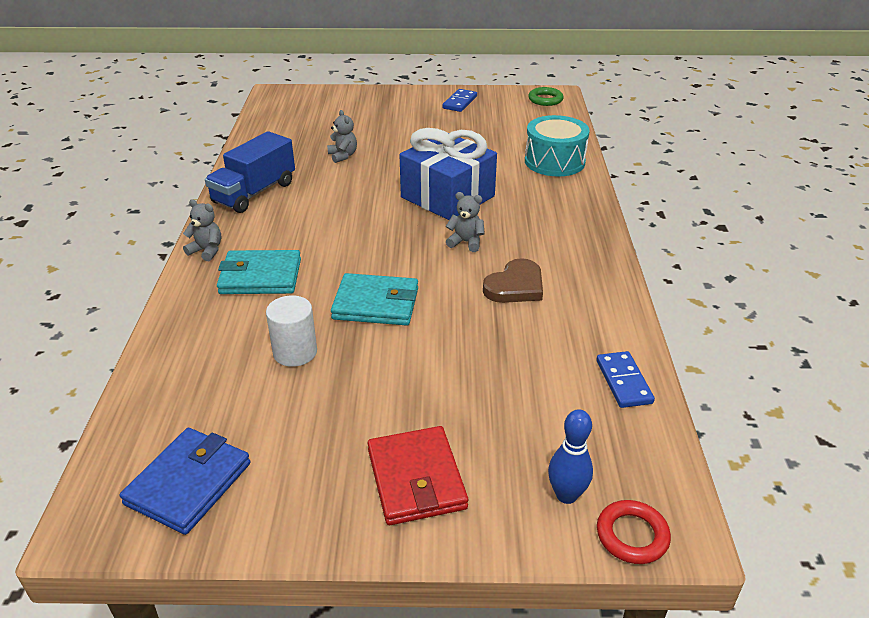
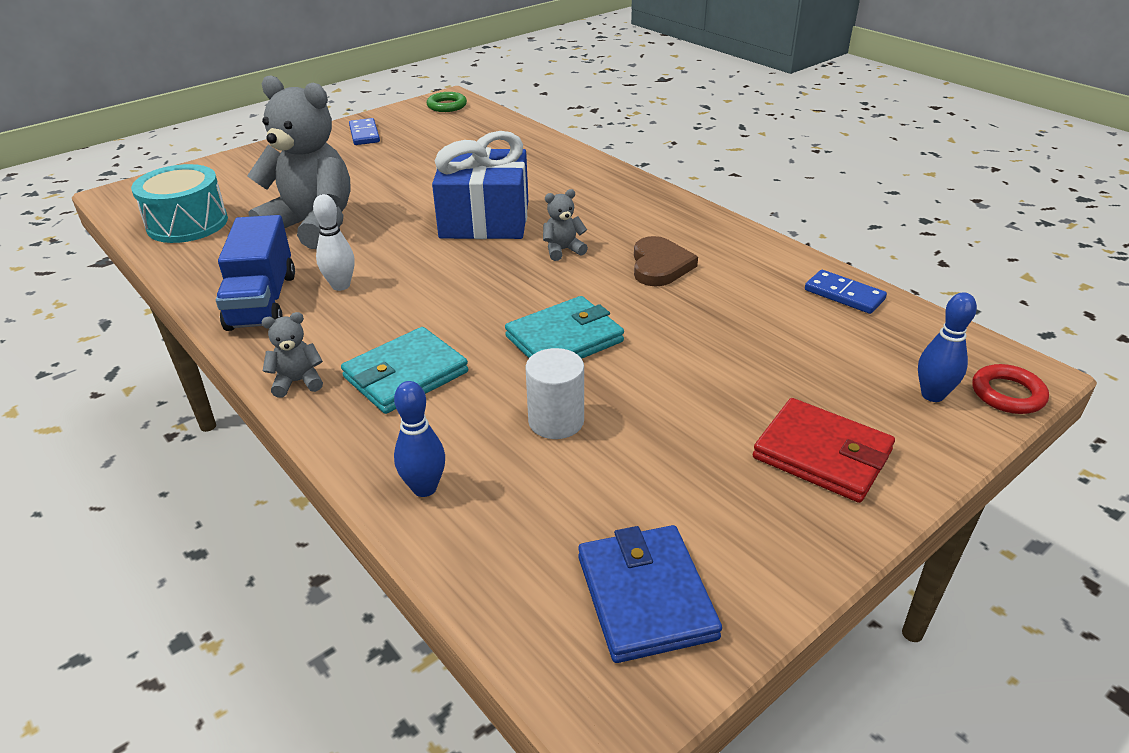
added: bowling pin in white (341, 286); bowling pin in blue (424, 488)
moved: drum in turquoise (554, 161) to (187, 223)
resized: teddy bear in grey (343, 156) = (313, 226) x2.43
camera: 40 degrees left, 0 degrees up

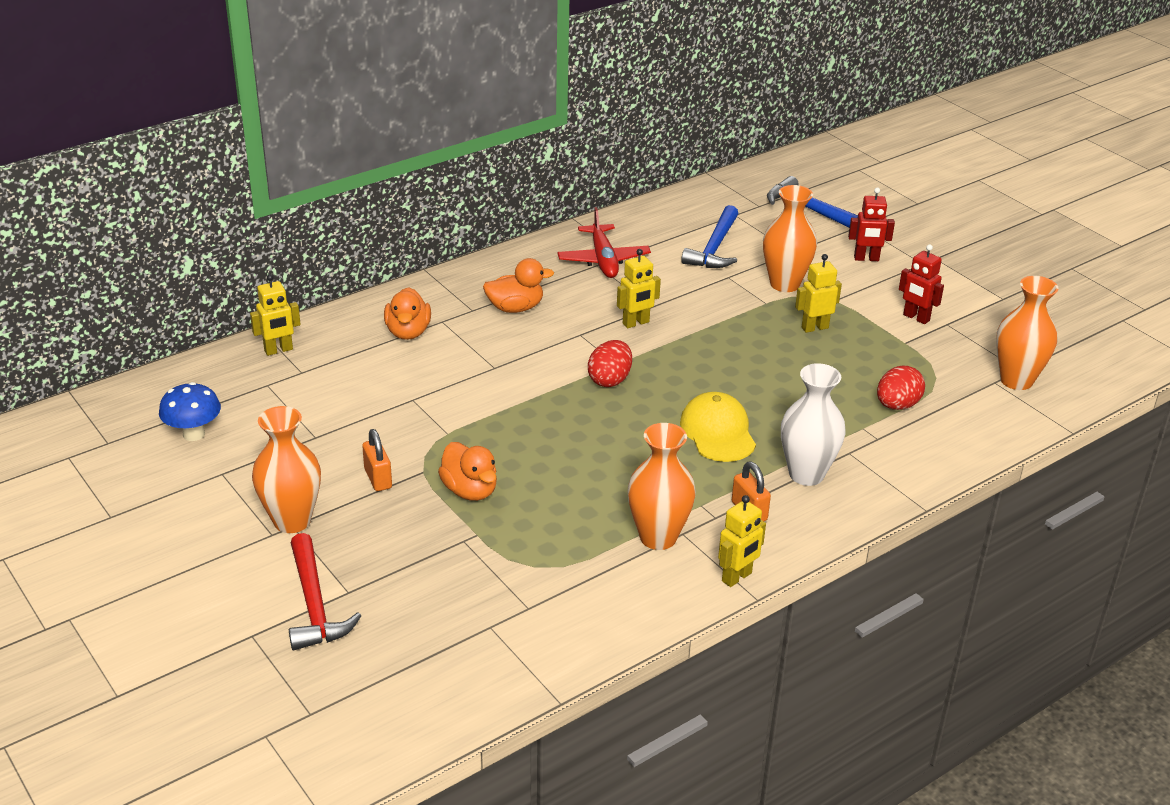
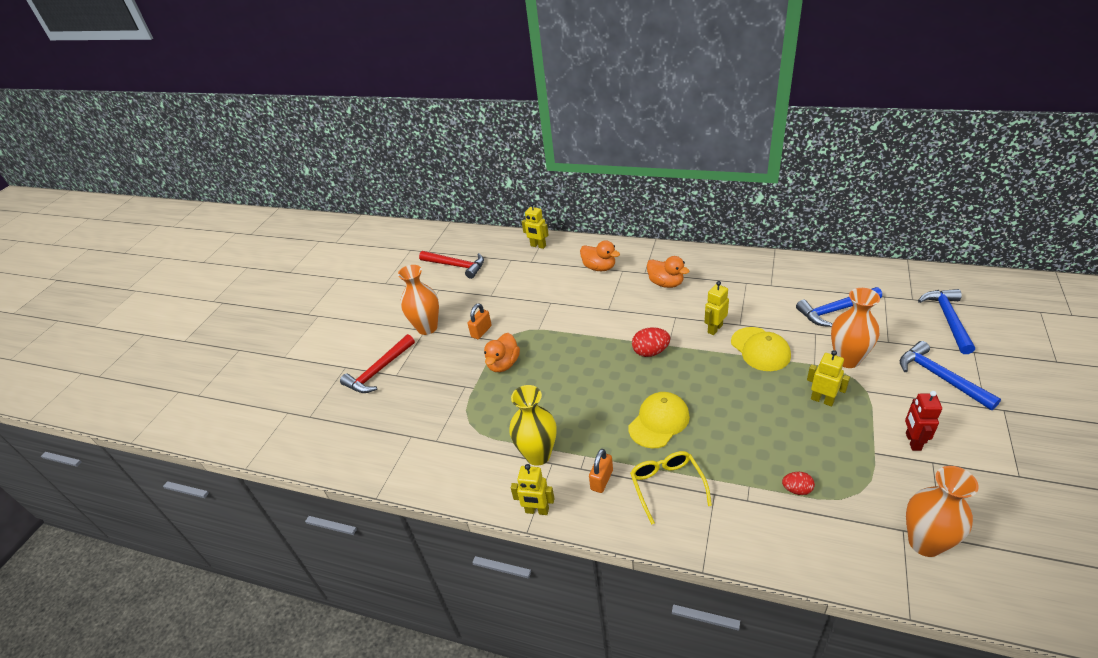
removed: plane in red (603, 260)
added: cap in yellow (760, 349)
replaced: mushroom in blue (194, 434) to hammer in red (456, 266); vase in white (806, 474) to glasses in yellow (667, 486); robot in red (866, 259) to hammer in blue (940, 377)
recoloured: vase in orange (658, 537) to vase in yellow (538, 455)
turned: duck in orange (408, 332) = (599, 267) 105 degrees counterclockwise; robot in yellow (636, 323) = (714, 329) 105 degrees clockwise
resized: egg in red (897, 405) = (797, 489) x0.64
camera: 60 degrees right, 5 degrees up

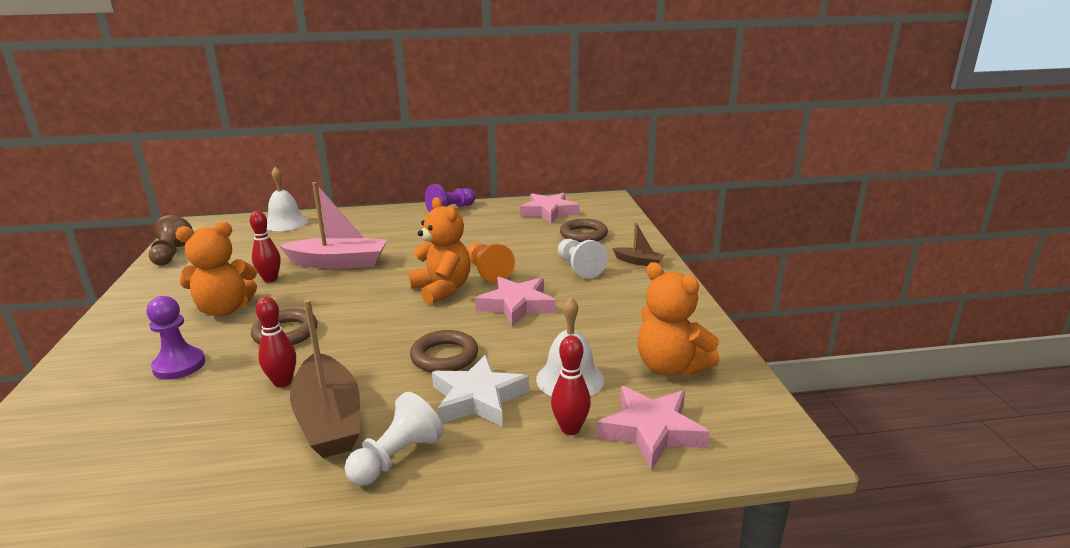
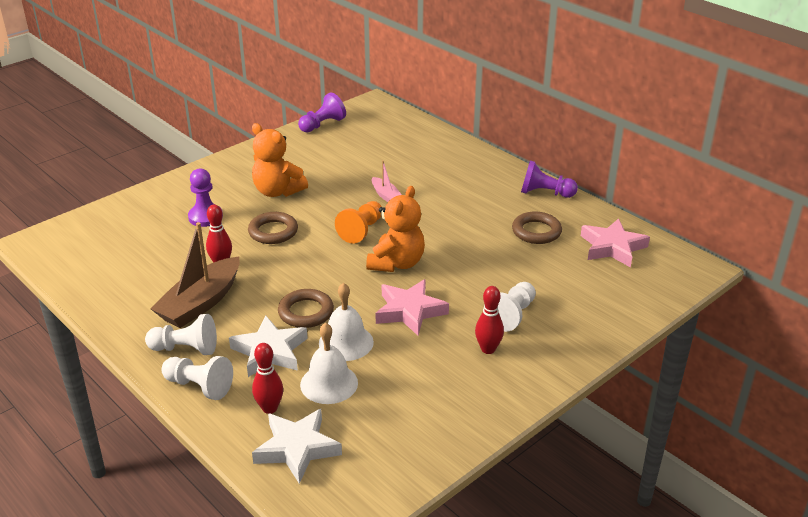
removed: boat in brown (638, 262); teddy bear in orange (670, 367)
added: pawn in white (199, 386)
moved: bell in white (285, 223) to (346, 342); pawn in orange (487, 272) to (361, 230); bowling pin in red (270, 279) to (488, 349); ring in brown (583, 235) to (536, 231)
recoloured: star in pink (651, 431) to star in white (297, 448); pawn in brown (171, 254) to pawn in purple (322, 125)
resized: boat in pink (338, 263) = (385, 195) x0.49
camera: 55 degrees right, 10 degrees up

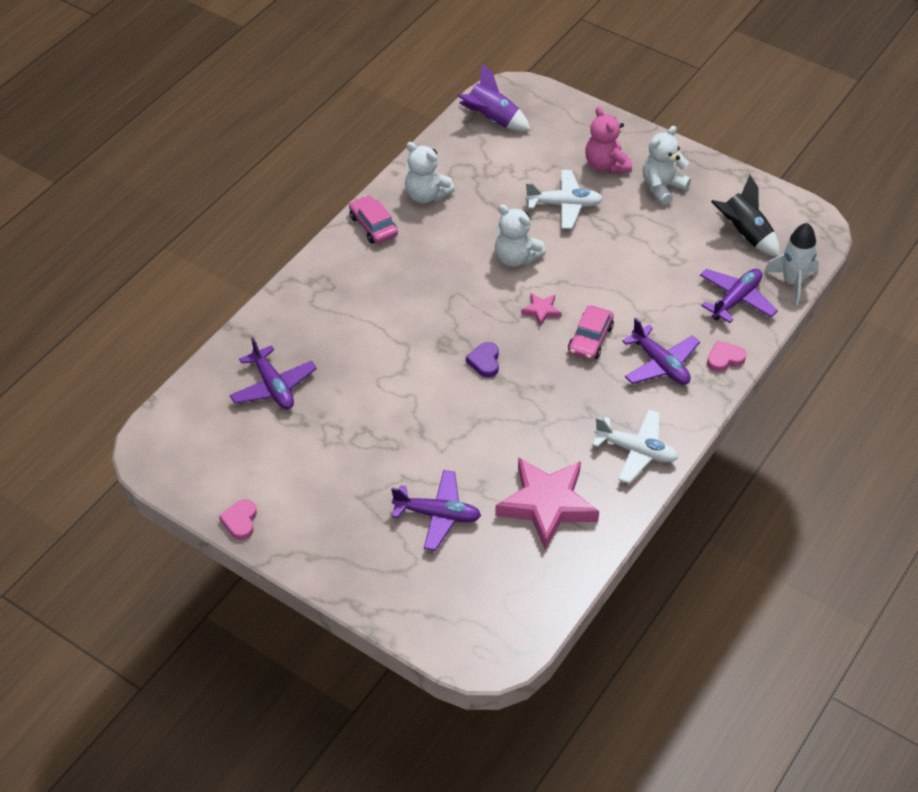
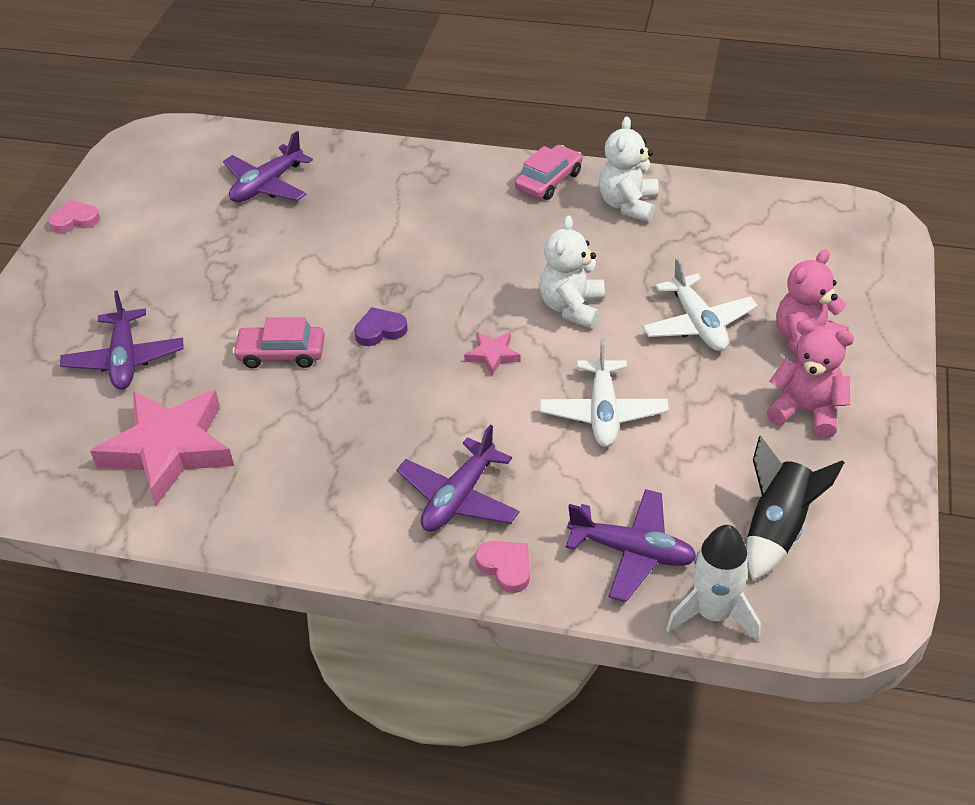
removed: rocket in purple (492, 119)
moved: car in pink (590, 339) to (281, 354); plane in white (636, 451) to (603, 413)
recoloured: teddy bear in white (662, 187) to teddy bear in pink (806, 411)
camera: 70 degrees right, 5 degrees down

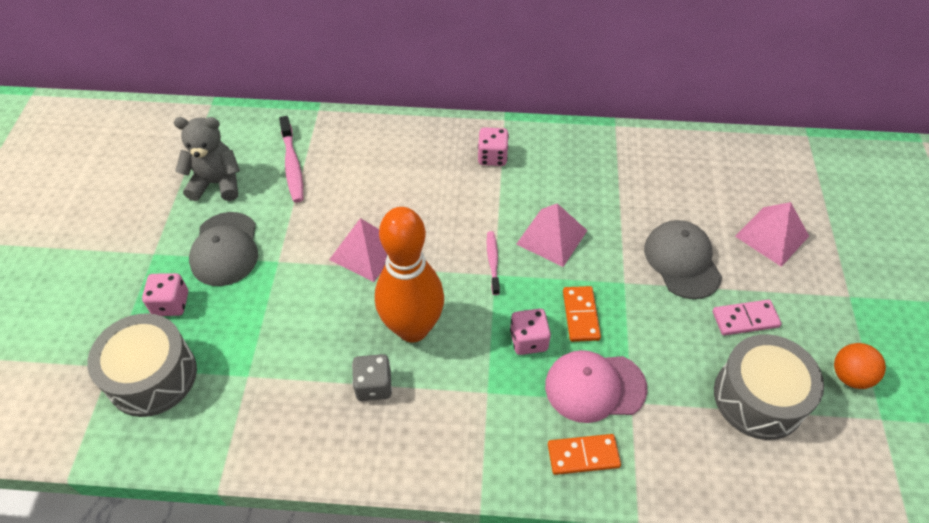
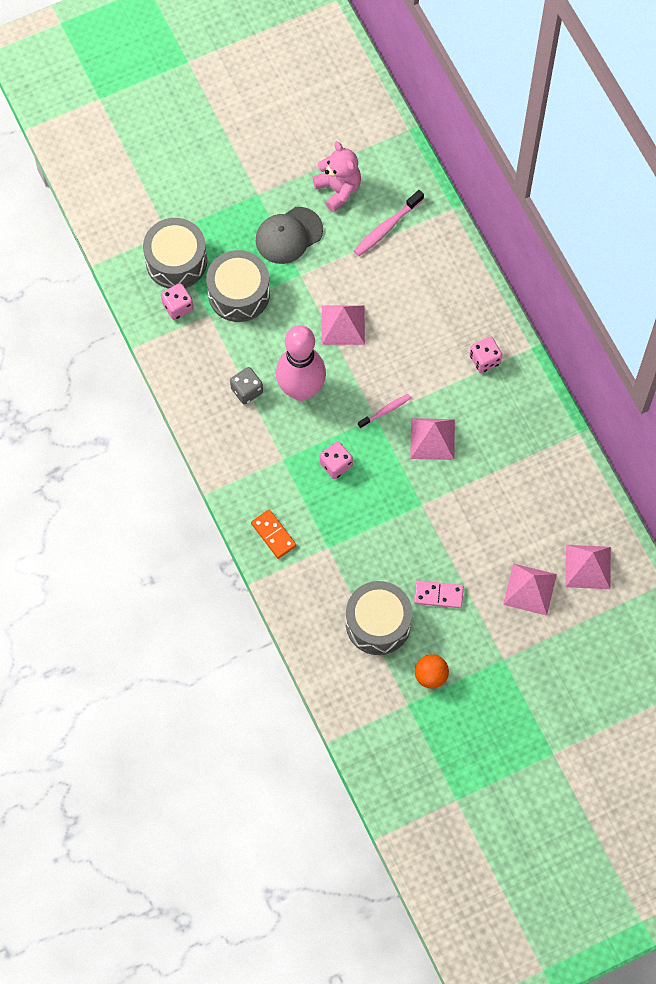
removed: cap in pink (595, 387); domino in orange (581, 315); cap in grey (682, 261)
added: drum in grey (239, 293); pyramid in pink (588, 567)
moved: dice in pink (171, 304) to (178, 307)
recoloured: bowling pin in orange (412, 328) to bowling pin in pink (301, 389); teddy bear in grey (217, 183) to teddy bear in pink (338, 189)
turned: domino in pink (745, 319) = (438, 595) 45 degrees counterclockwise
camera: 60 degrees right, 15 degrees up

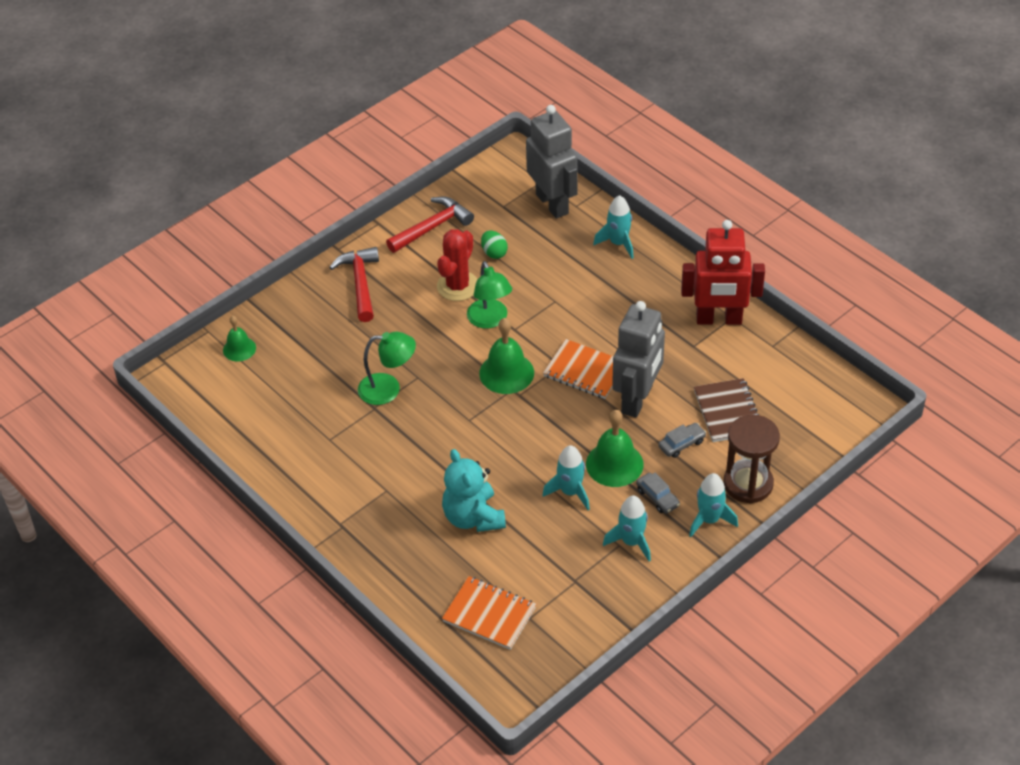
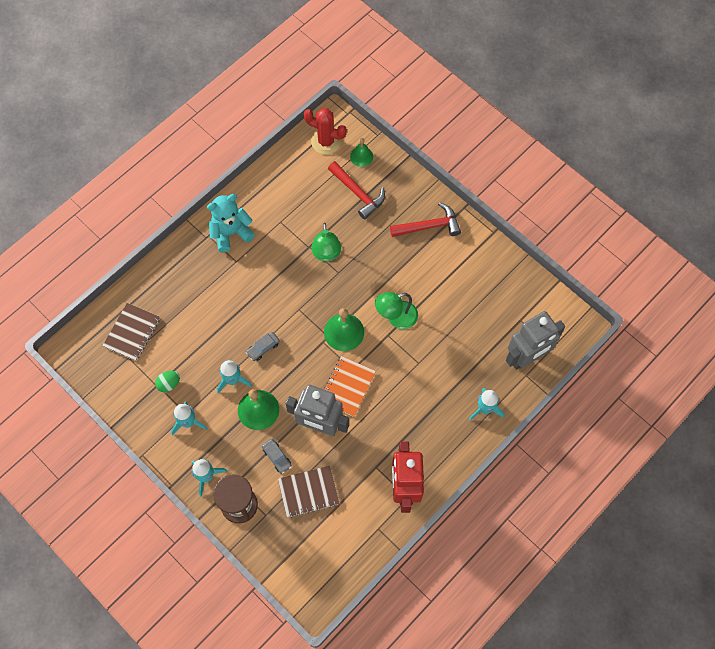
moved: egg in green (494, 253) to (169, 384); teddy bear in turquoise (473, 517) to (231, 233); car in grey (657, 497) to (263, 348); cactus in red (458, 286) to (326, 141); hammer in red (432, 227) to (358, 193)
recoloured: notebook in orange (489, 614) to notebook in brown (132, 332)
camera: 85 degrees right, 20 degrees up

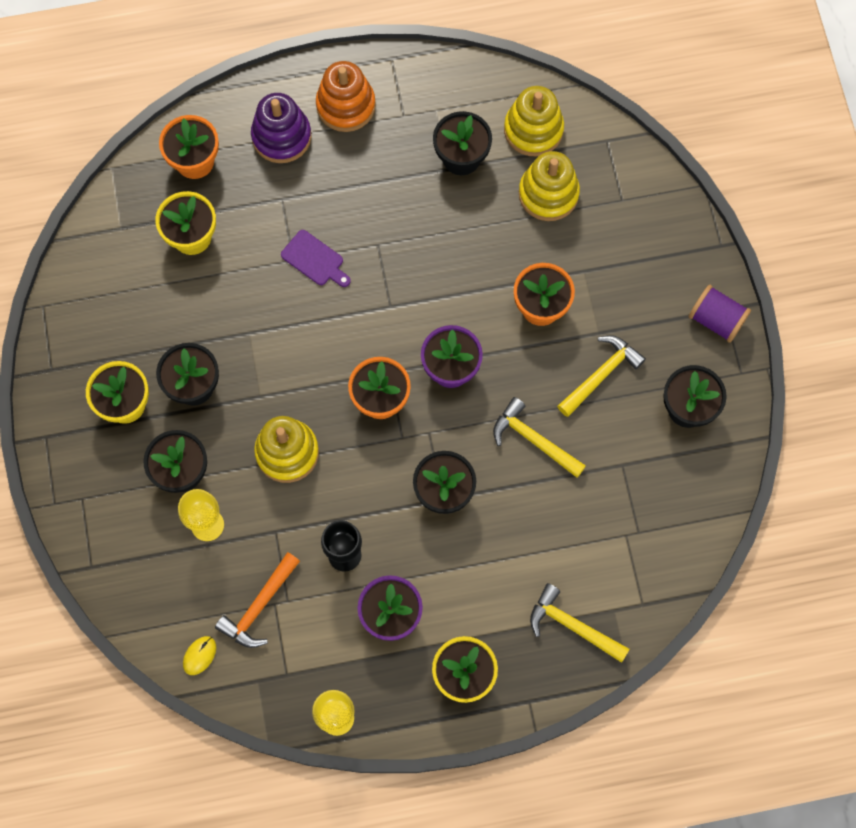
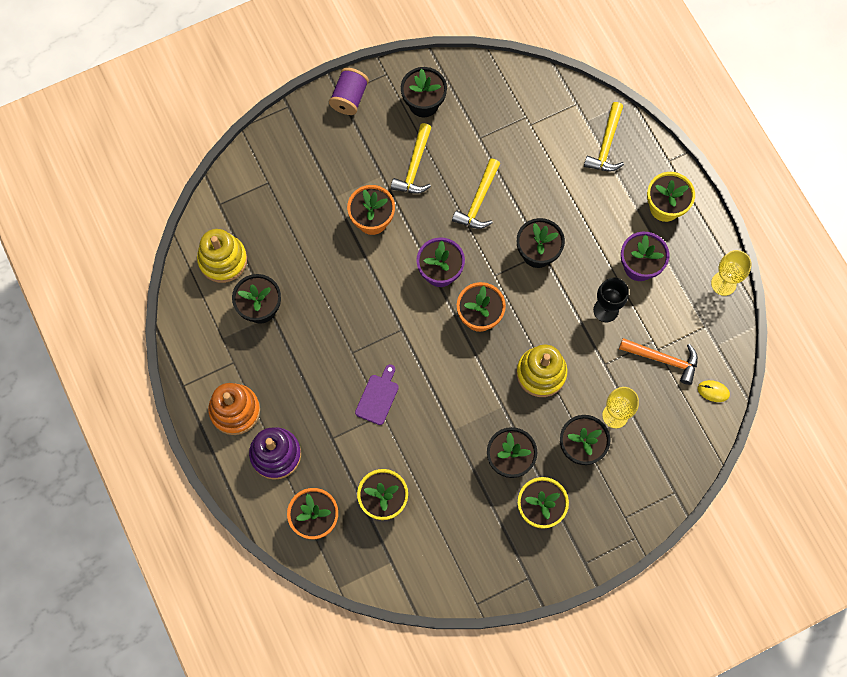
removed: stacking toy in yellow (548, 194)
turned: hammer in yellow (601, 375) = (414, 166) 105 degrees counterclockwise
camera: 105 degrees left, 0 degrees up

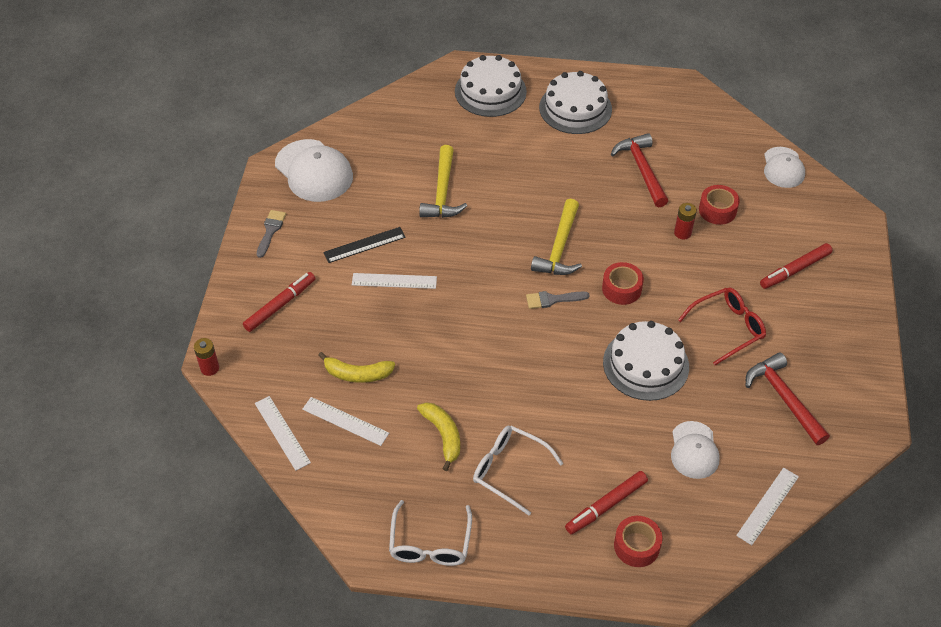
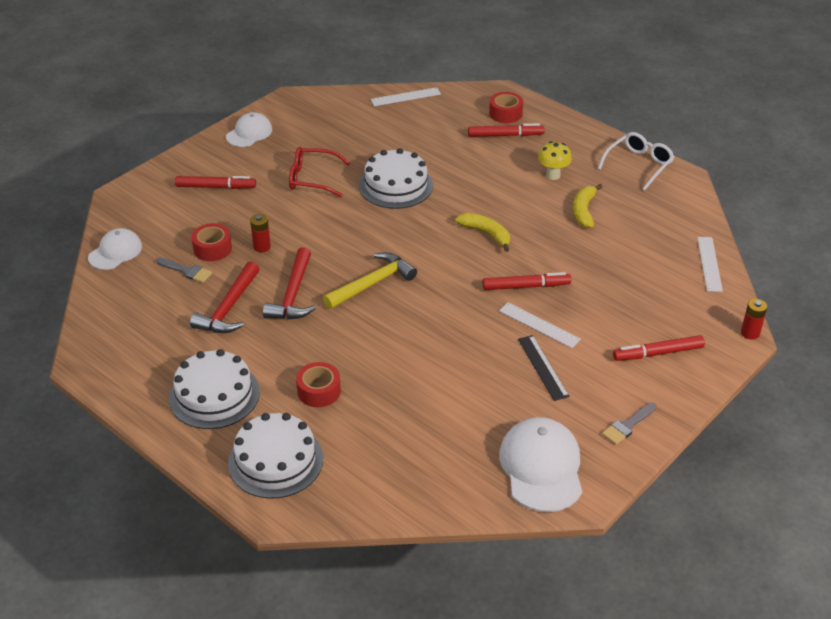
removed: ruler in white (345, 421); hammer in yellow (442, 192)
added: marker in red (526, 286)
moved: brush in grey (552, 299) to (186, 271); cap in white (694, 450) to (249, 133); hammer in red (783, 398) to (293, 295); tape in red (621, 289) to (319, 391); banana in yellow (357, 374) to (486, 234)
replaced: glasses in white (509, 470) to mushroom in yellow (553, 175)
turned: ruler in black (364, 245) = (543, 367) 60 degrees clockwise
camera: 145 degrees left, 10 degrees down

